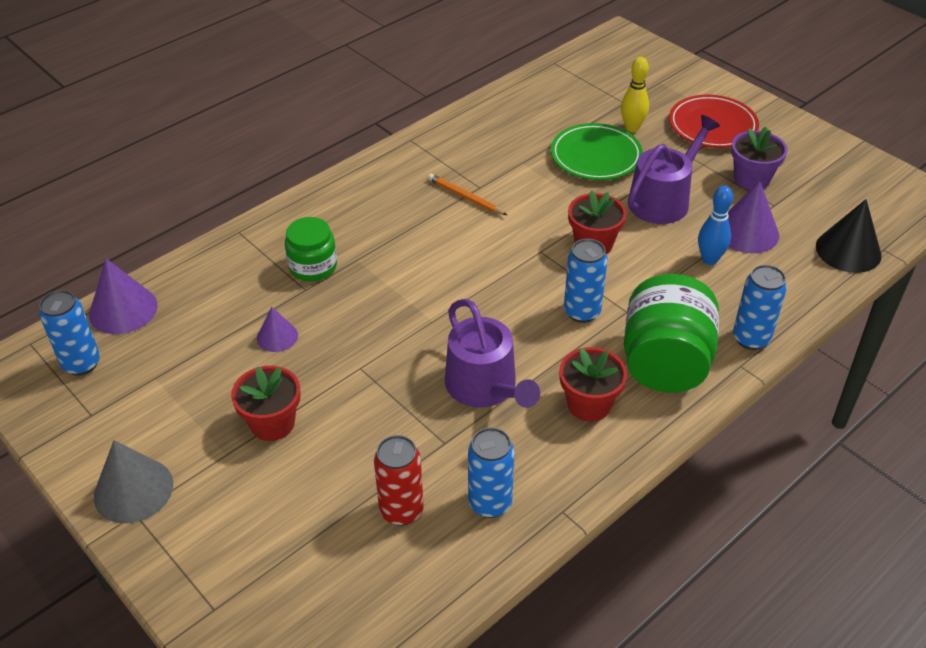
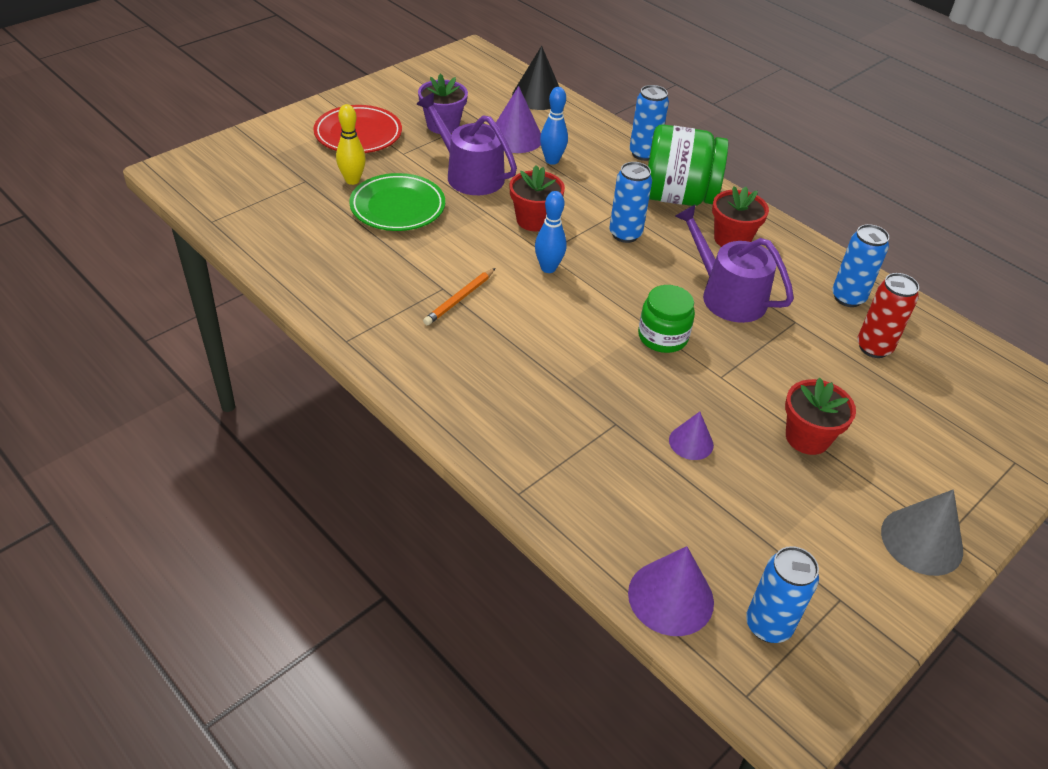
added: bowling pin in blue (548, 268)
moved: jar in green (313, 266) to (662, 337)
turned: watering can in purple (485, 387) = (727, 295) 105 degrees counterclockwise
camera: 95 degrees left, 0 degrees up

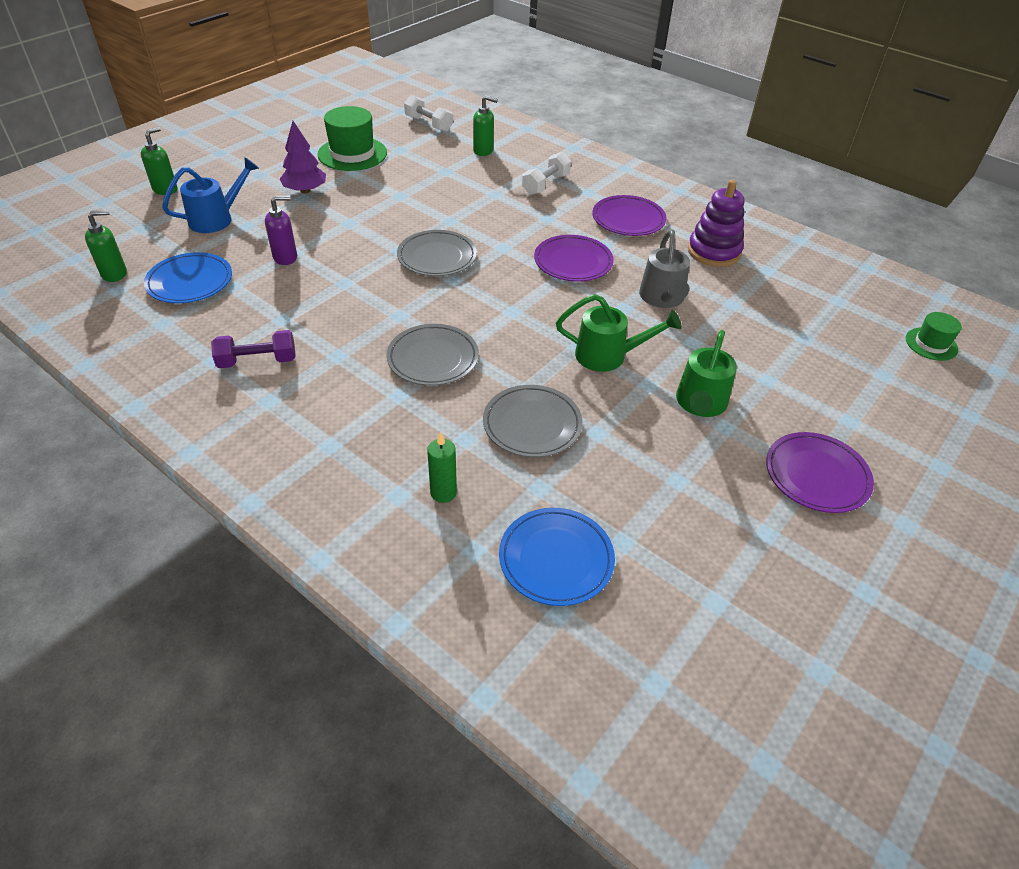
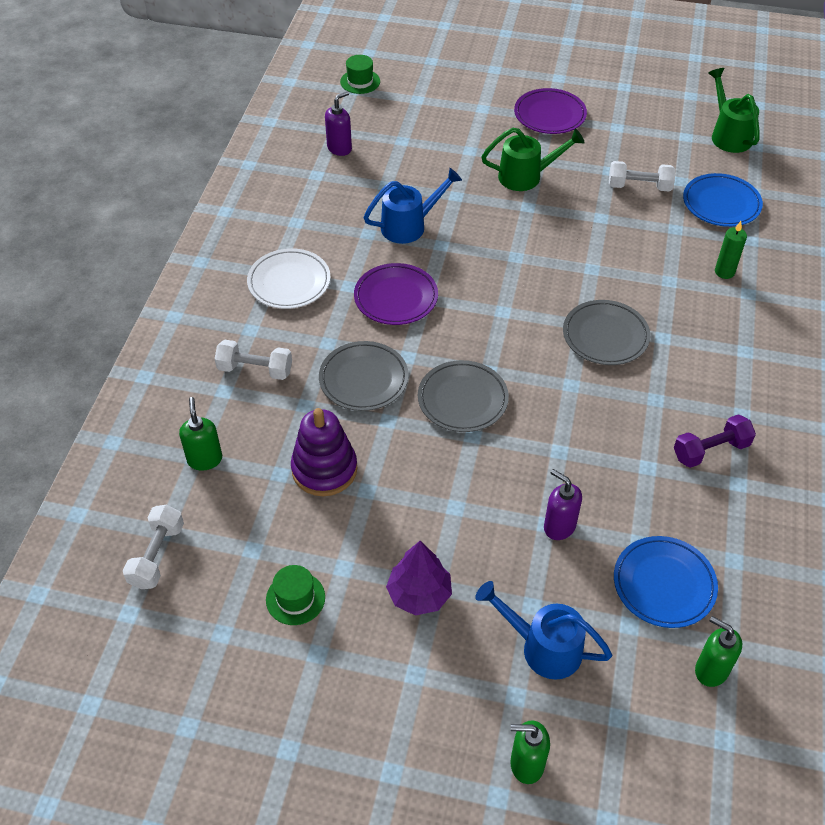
added: soap dispenser in purple (339, 148); dumbbell in white (639, 186)
moved: stacking toy in purple (714, 252) to (324, 469); plate in grey (532, 425) to (363, 379); watering can in green (608, 356) to (728, 135)
recoloured: plate in purple (628, 220) to plate in white (289, 282); watering can in grey (662, 299) to watering can in blue (409, 226)
turned: dumbbell in purple (257, 361) = (711, 450) 75 degrees counterclockwise
resized: hat in green (352, 154) = (295, 598) x0.56
camera: 115 degrees left, 5 degrees up

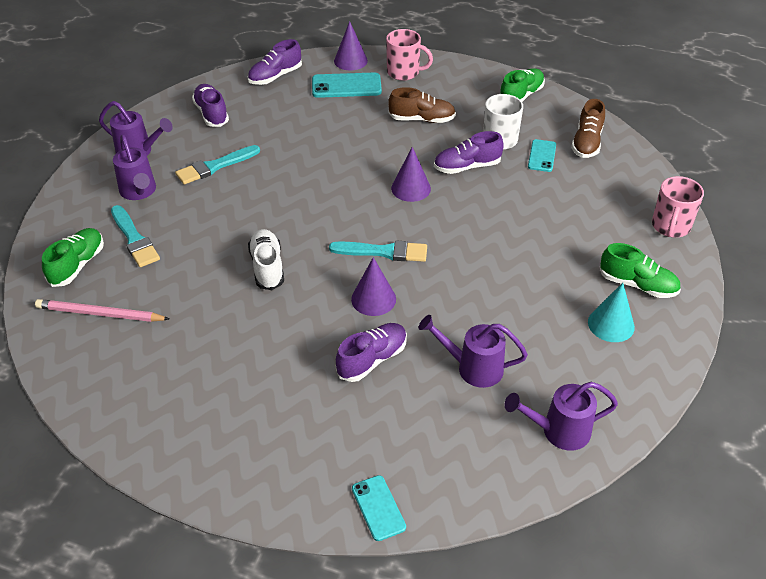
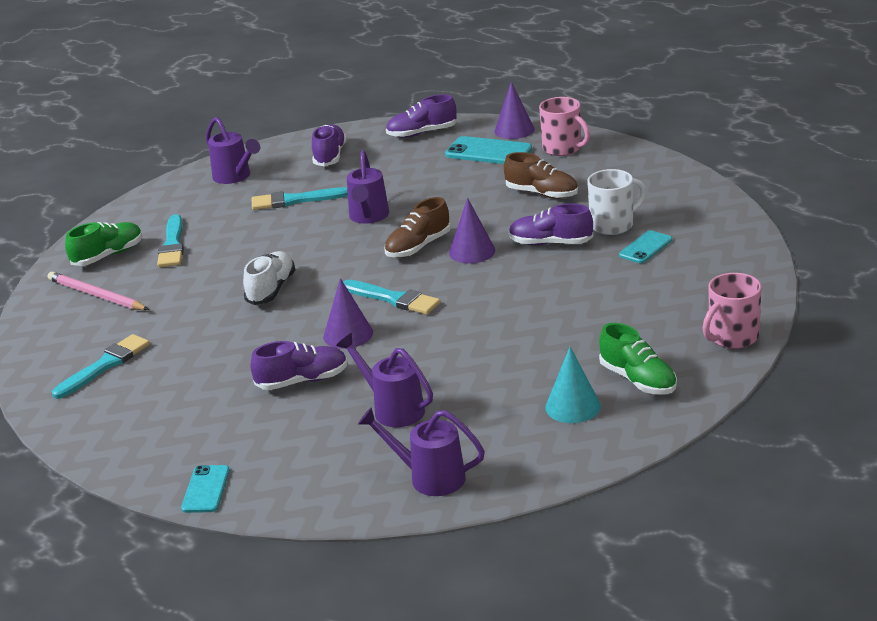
removed: shoe in green (521, 96)
added: brush in turquoise (105, 365)
moved: watering can in purple (139, 192) to (368, 217); shoe in brown (586, 143) to (418, 247)
camera: 30 degrees right, 15 degrees down

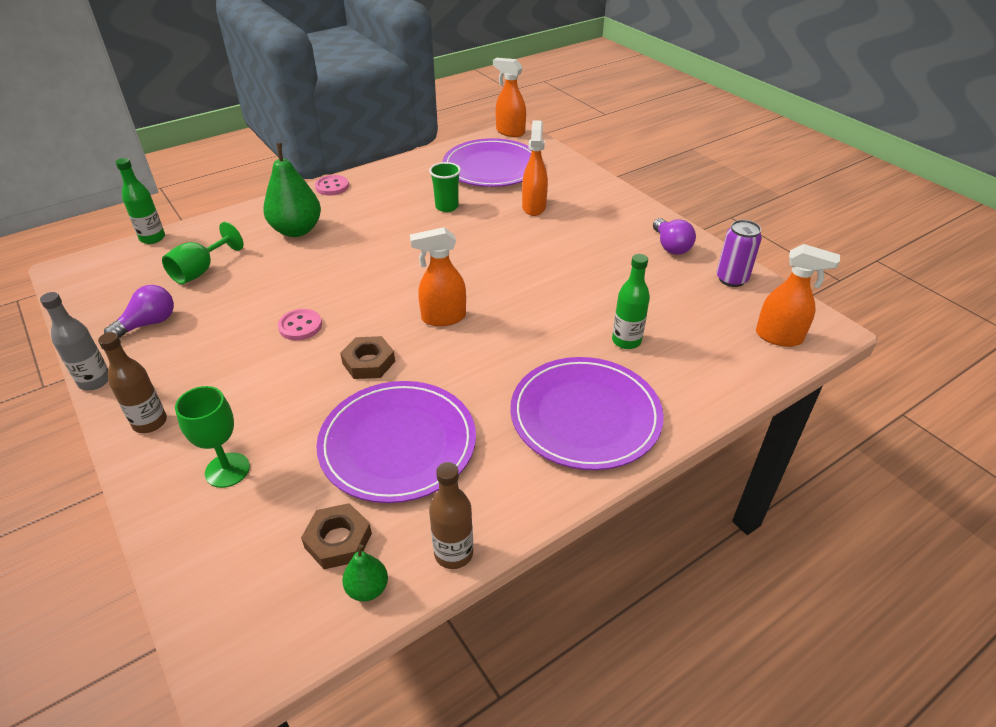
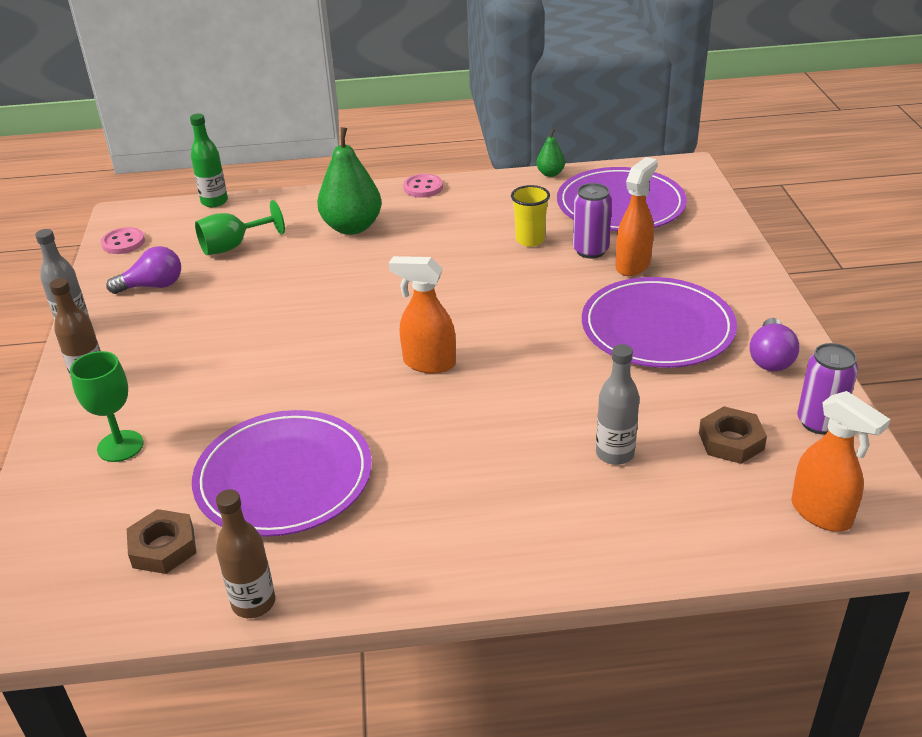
removed: spray bottle in orange (510, 132)
added: can in purple (590, 250)
moved: button in pink (300, 326) to (123, 242); pear in green (367, 588) to (550, 174); plate in purple (585, 416) to (657, 328); nut in brown (368, 362) to (731, 441)
recoloured: cup in green (447, 207) to cup in yellow (530, 240); bottle in green (626, 341) to bottle in grey (615, 454)
camera: 30 degrees right, 5 degrees down

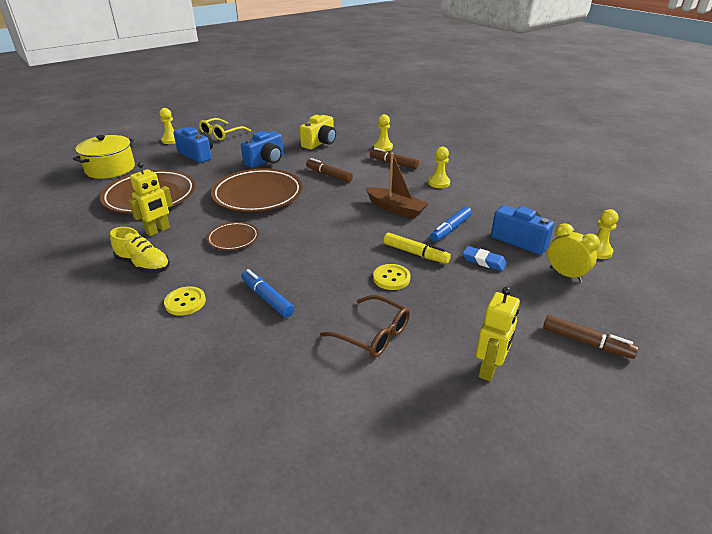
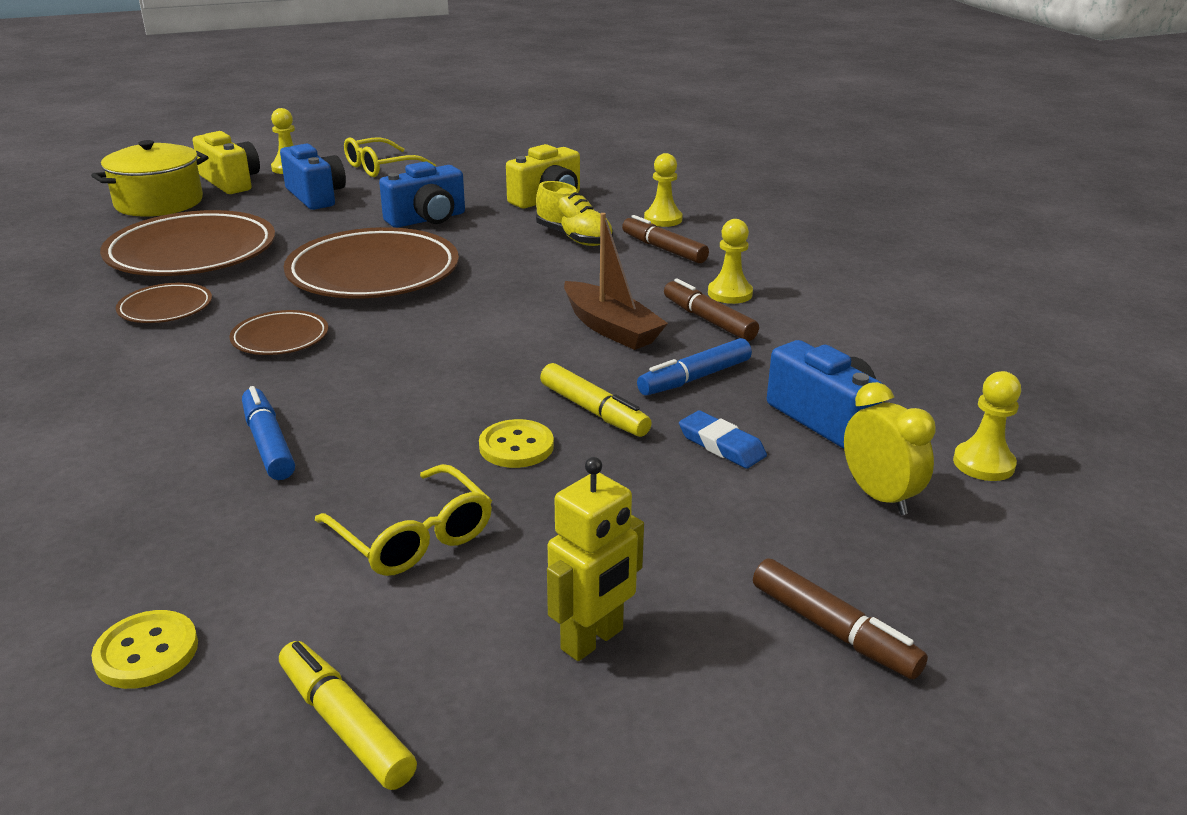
added: camera in yellow (231, 182); marker in yellow (345, 724)
moved: button in yellow (185, 302) to (146, 652); shoe in yellow (143, 265) to (574, 238); marker in brown (329, 175) to (708, 320)
replaced: robot in yellow (158, 231) to plate in brown (165, 308)
recoloured: glasses in brown (372, 334) to glasses in yellow (412, 536)
camera: 15 degrees right, 5 degrees down

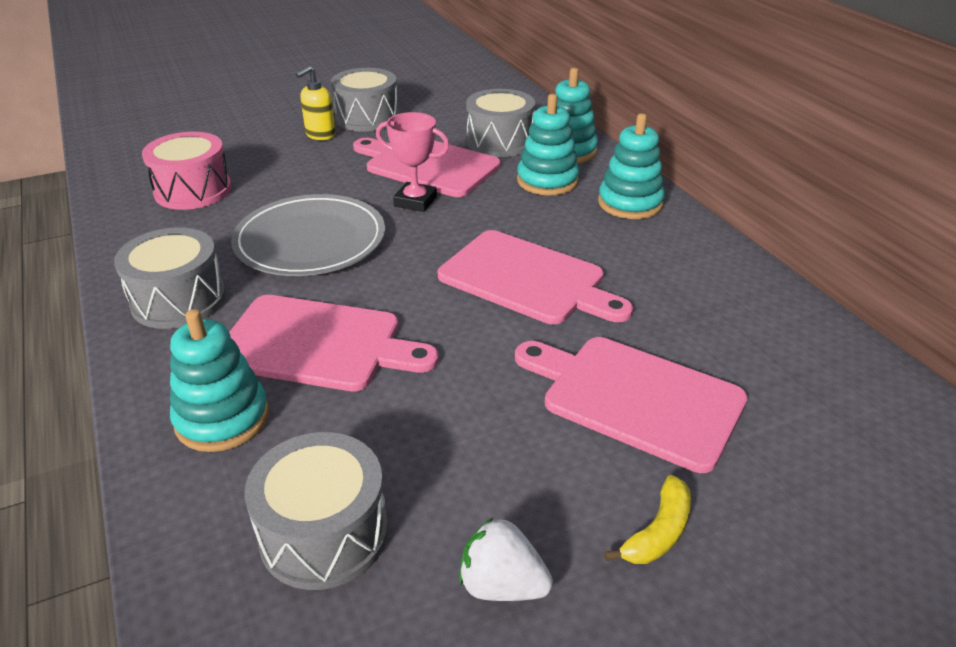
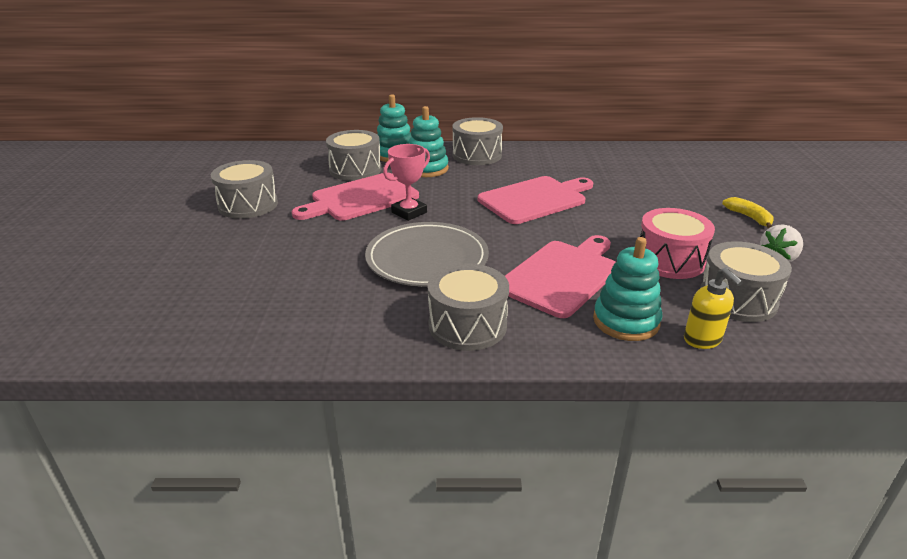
removed: cutting board in pink (635, 398)
moved: drum in pink (193, 190) to (669, 260); soap dispenser in yellow (320, 135) to (702, 340)
replaced: stacking toy in turquoise (630, 203) to drum in grey (477, 155)
camera: 65 degrees left, 5 degrees down

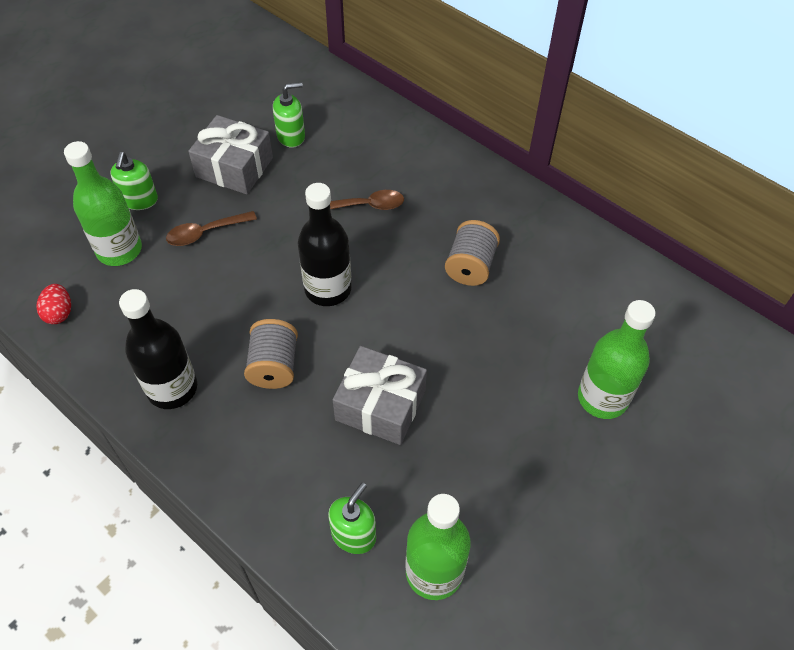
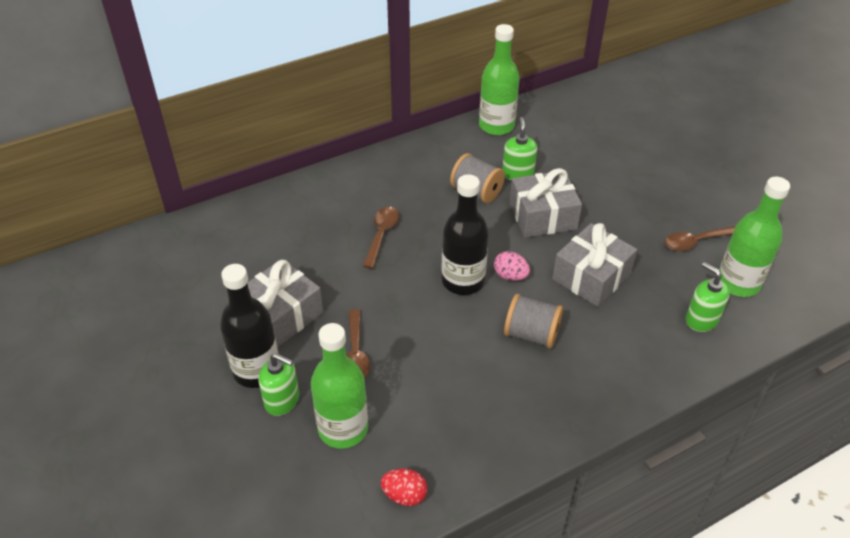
added: egg in pink (510, 276); gift in grey (542, 216); spoon in brown (695, 242)
moved: bottle in black (172, 388) to (257, 370); bottle in green (602, 398) to (496, 126); soap dispenser in green (291, 136) to (517, 173)
camera: 70 degrees left, 10 degrees down

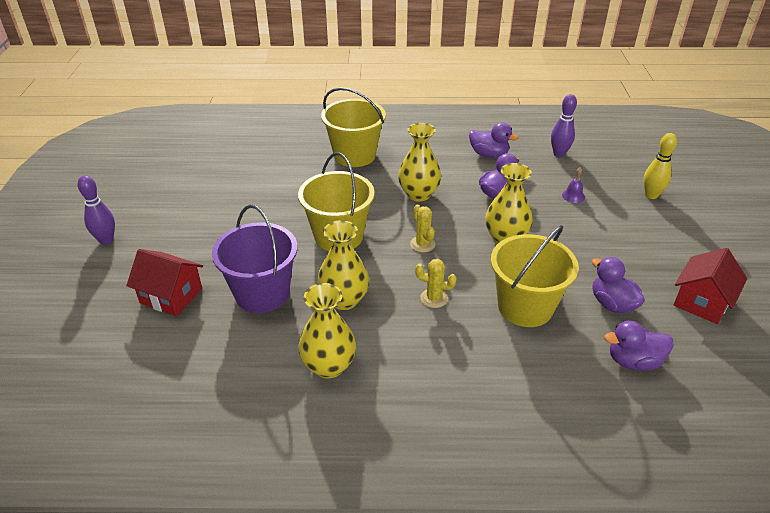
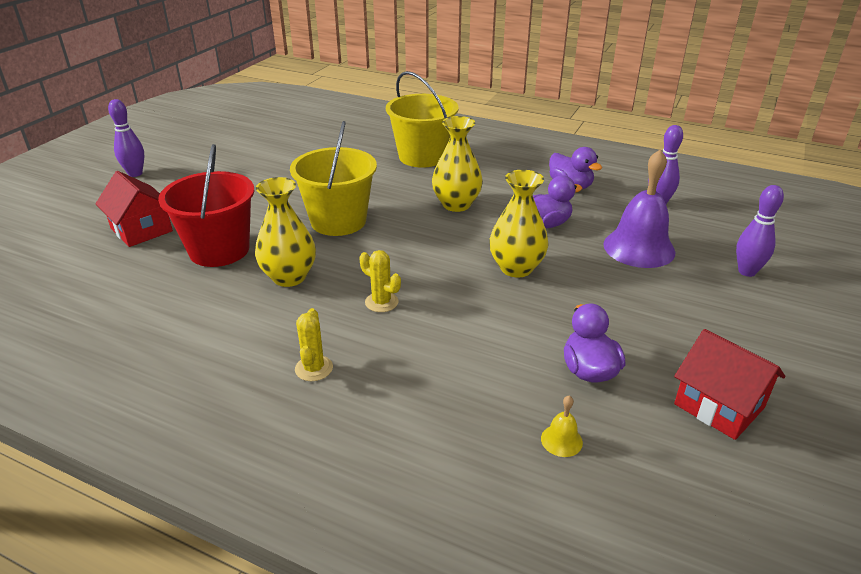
removed: vase in yellow (329, 366); bucket in yellow (525, 307)
moved: cactus in yellow (422, 244) to (314, 368)
replaced: duck in purple (633, 361) to bell in yellow (561, 440)
recoloured: bucket in purple (262, 294) to bucket in red (219, 250); bowling pin in yellow (651, 195) to bowling pin in purple (747, 271)
turned: house in red (702, 302) = (719, 406) 75 degrees clockwise
resized: bell in purple (573, 196) = (639, 248) x2.39
camera: 25 degrees right, 5 degrees down

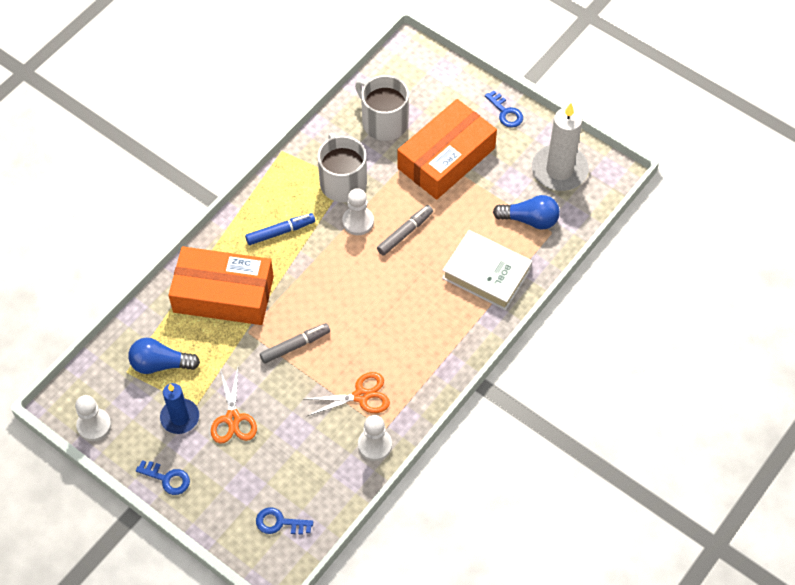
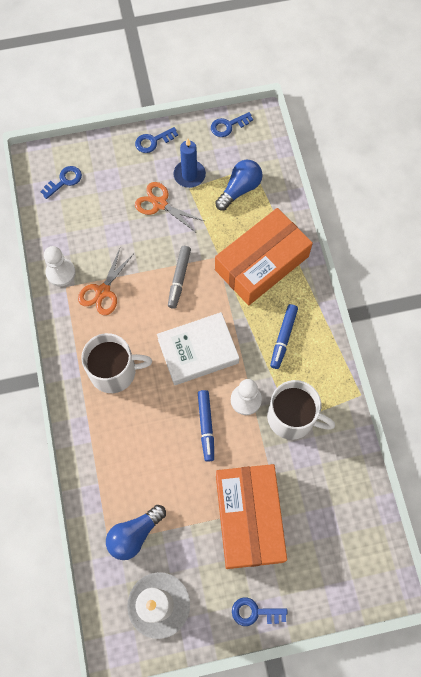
moved: mug in white (384, 122) to (114, 371); book in white (486, 274) to (198, 351)
replaced: pawn in white (94, 425) to key in blue (228, 126)
recoloured: marker in grey (405, 233) to marker in blue (206, 426)
camera: 130 degrees right, 10 degrees up

